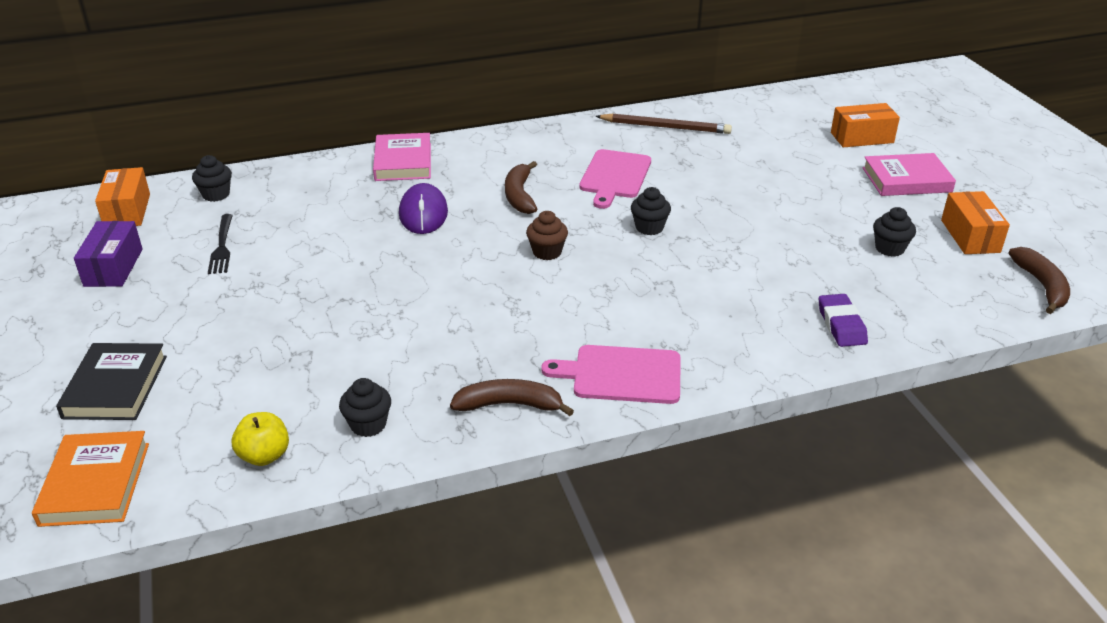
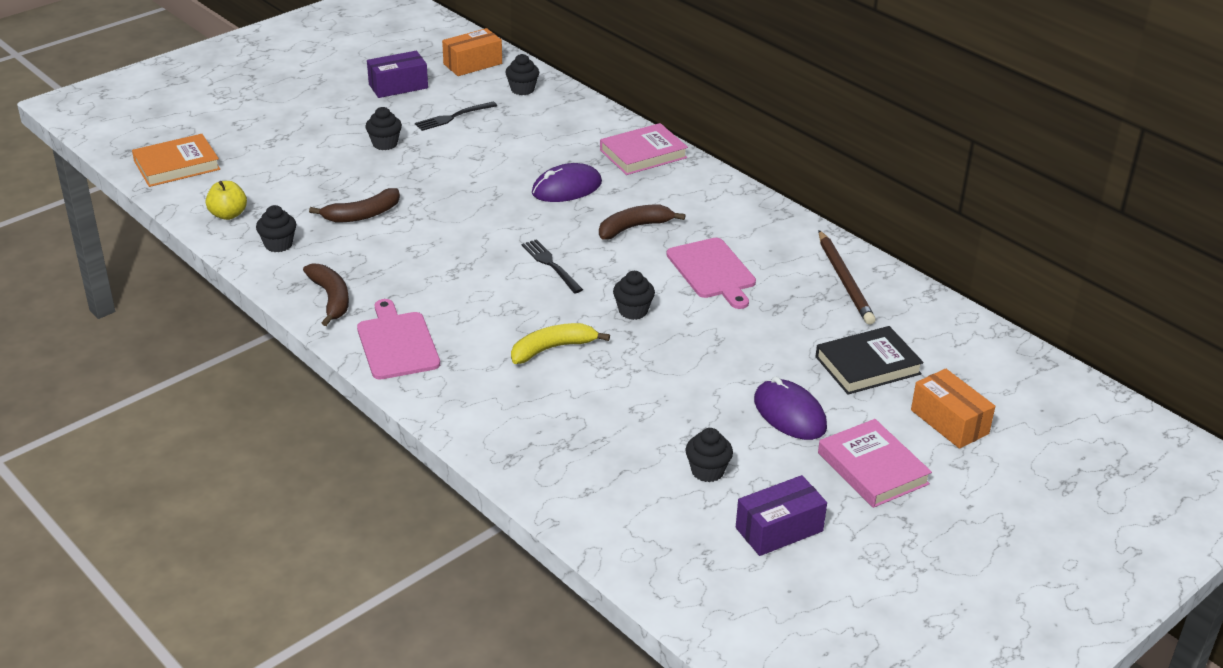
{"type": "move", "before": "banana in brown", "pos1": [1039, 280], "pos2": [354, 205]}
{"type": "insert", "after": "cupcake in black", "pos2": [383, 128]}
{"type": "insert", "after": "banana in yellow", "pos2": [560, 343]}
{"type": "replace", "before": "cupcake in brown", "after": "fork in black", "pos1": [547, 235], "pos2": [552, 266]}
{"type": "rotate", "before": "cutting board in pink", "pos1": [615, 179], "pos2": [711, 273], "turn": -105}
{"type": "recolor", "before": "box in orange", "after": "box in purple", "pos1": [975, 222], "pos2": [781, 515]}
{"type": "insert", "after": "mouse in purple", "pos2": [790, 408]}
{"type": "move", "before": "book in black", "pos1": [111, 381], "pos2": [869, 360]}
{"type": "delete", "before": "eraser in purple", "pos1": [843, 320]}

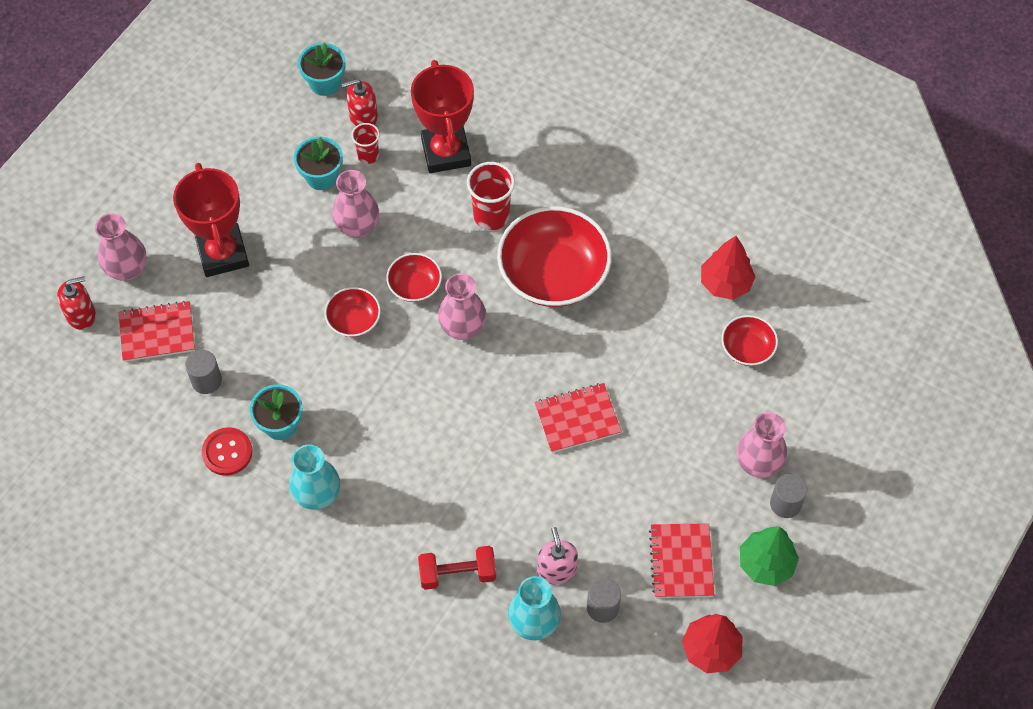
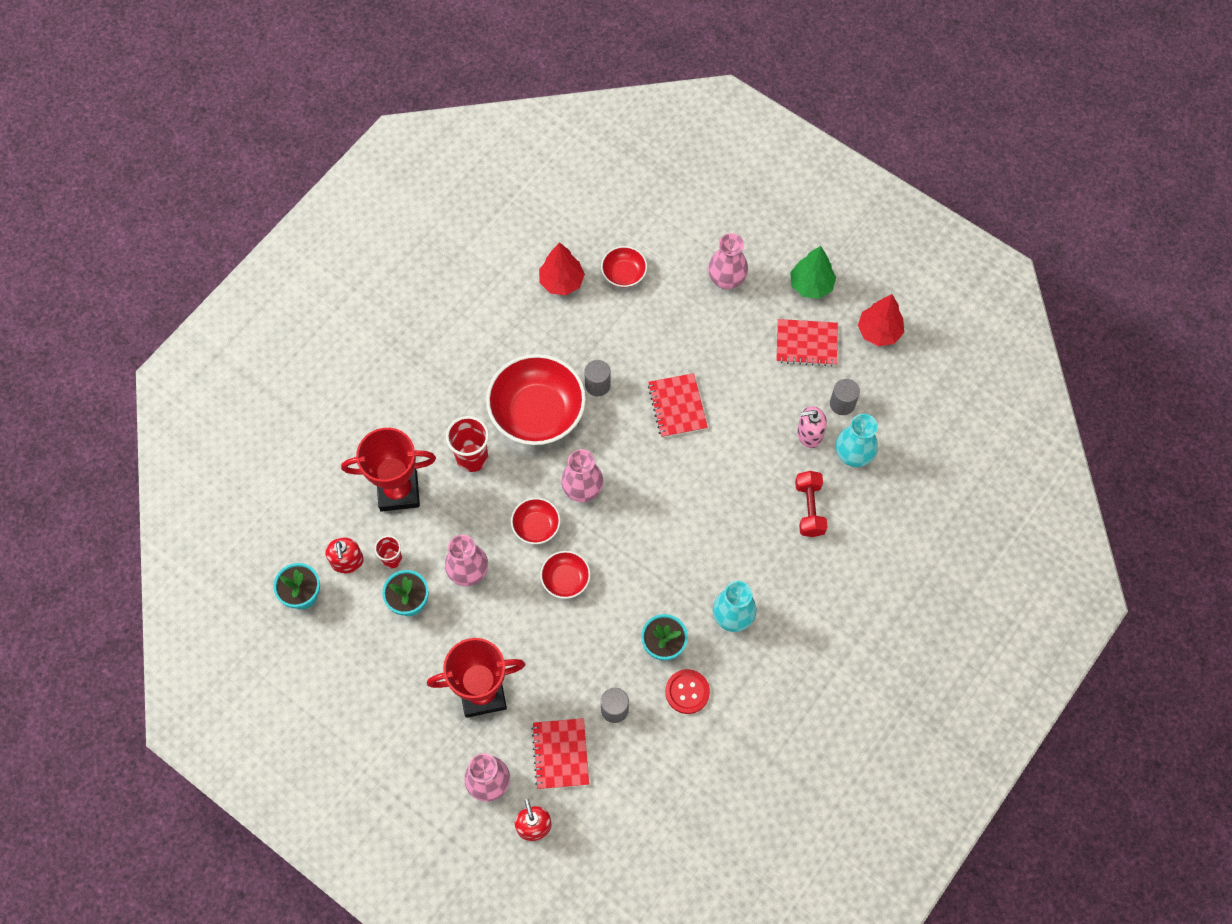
{"type": "move", "before": "cylinder in grey", "pos1": [788, 496], "pos2": [597, 378]}

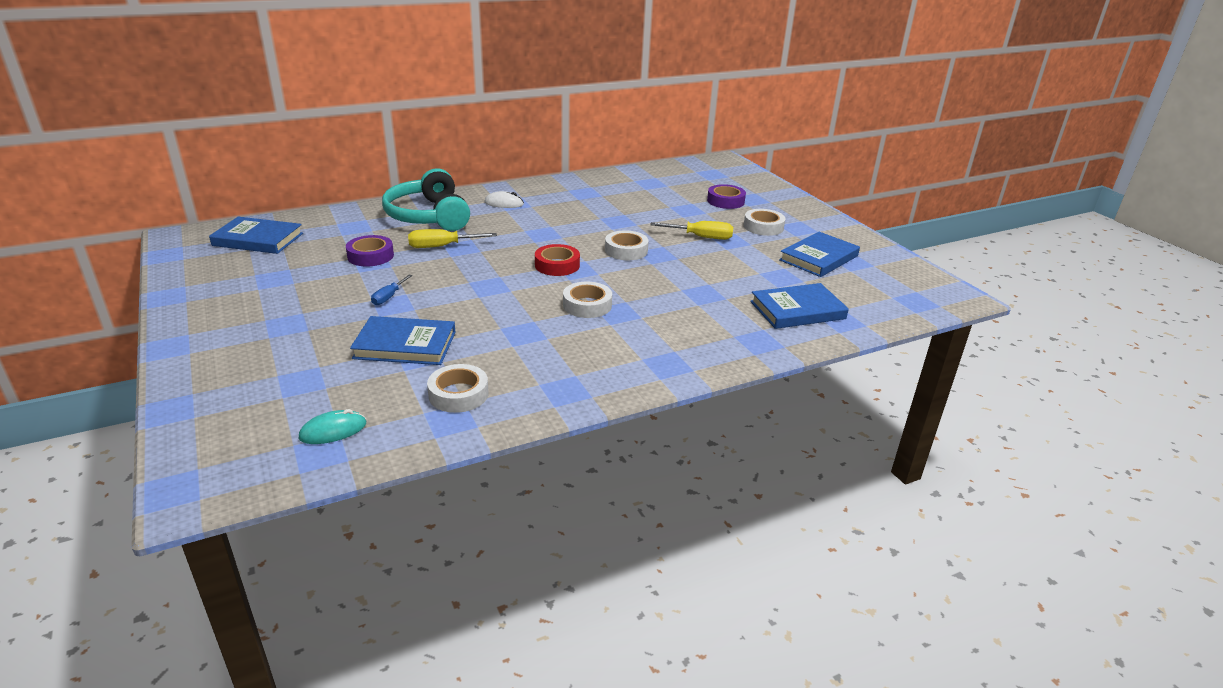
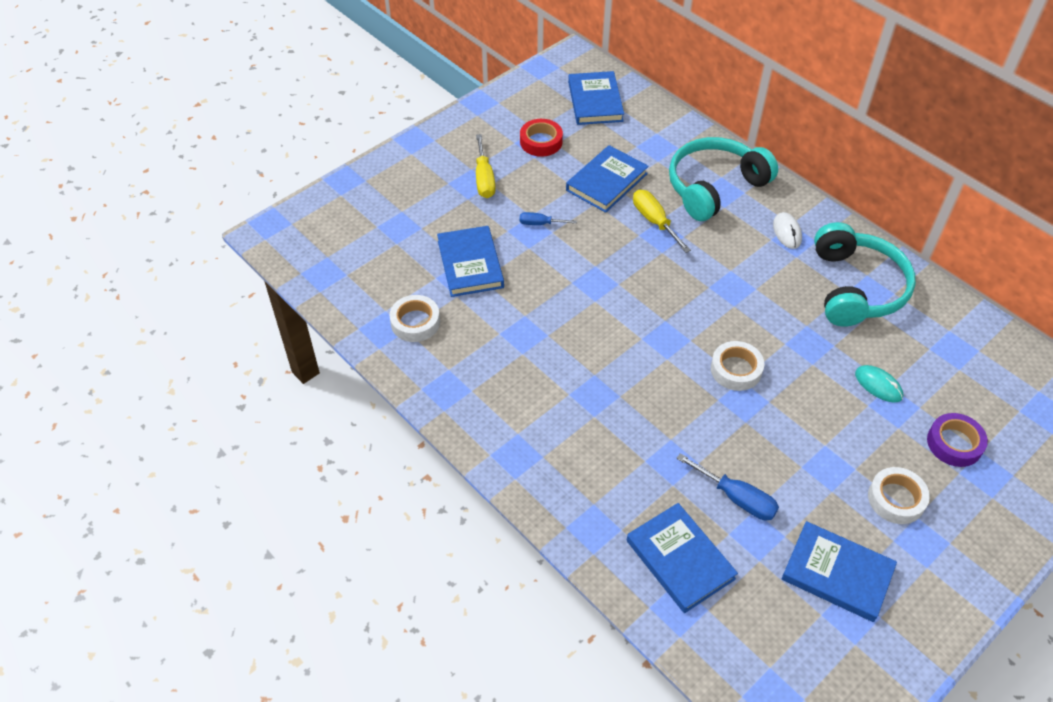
{"type": "move", "before": "screwdriver in yellow", "pos1": [691, 230], "pos2": [486, 166]}
{"type": "move", "before": "tape in red", "pos1": [557, 260], "pos2": [541, 138]}
{"type": "replace", "before": "tape in purple", "after": "book in blue", "pos1": [370, 251], "pos2": [607, 179]}
{"type": "insert", "after": "screwdriver in blue", "pos2": [727, 486]}
{"type": "insert", "after": "headphones in turquoise", "pos2": [865, 274]}
{"type": "move", "before": "mouse in turquoise", "pos1": [332, 426], "pos2": [879, 383]}
{"type": "delete", "before": "tape in white", "pos1": [587, 300]}

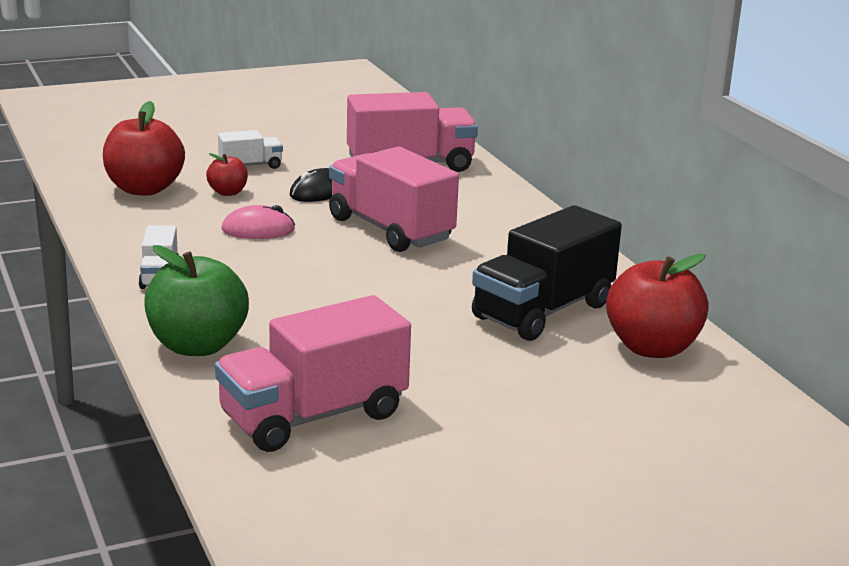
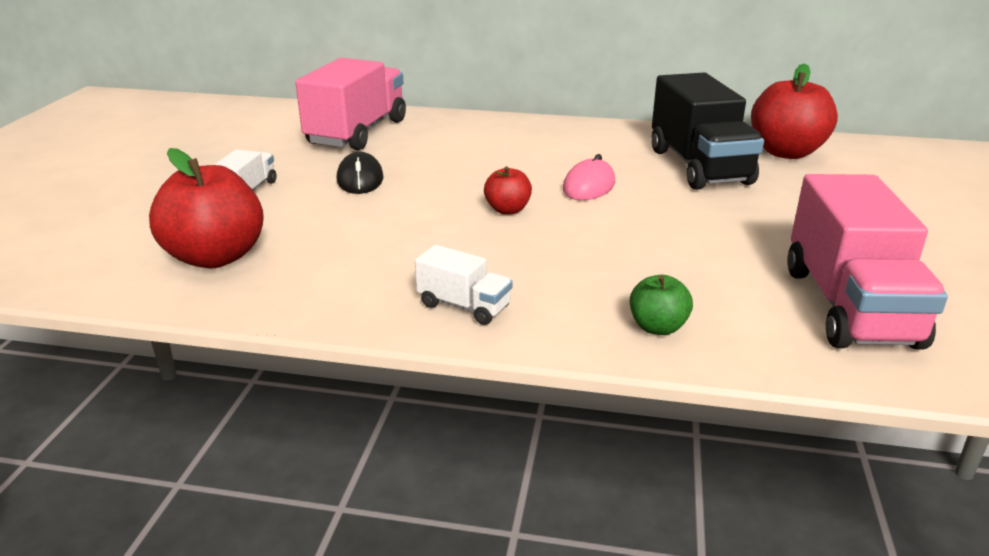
{"type": "move", "before": "apple in red", "pos1": [227, 174], "pos2": [508, 191]}
{"type": "move", "before": "mouse in pink", "pos1": [258, 222], "pos2": [589, 177]}
{"type": "resize", "before": "apple in green", "pos1": [196, 300], "pos2": [661, 305], "scale": 0.51}
{"type": "delete", "before": "truck in pink", "pos1": [394, 199]}

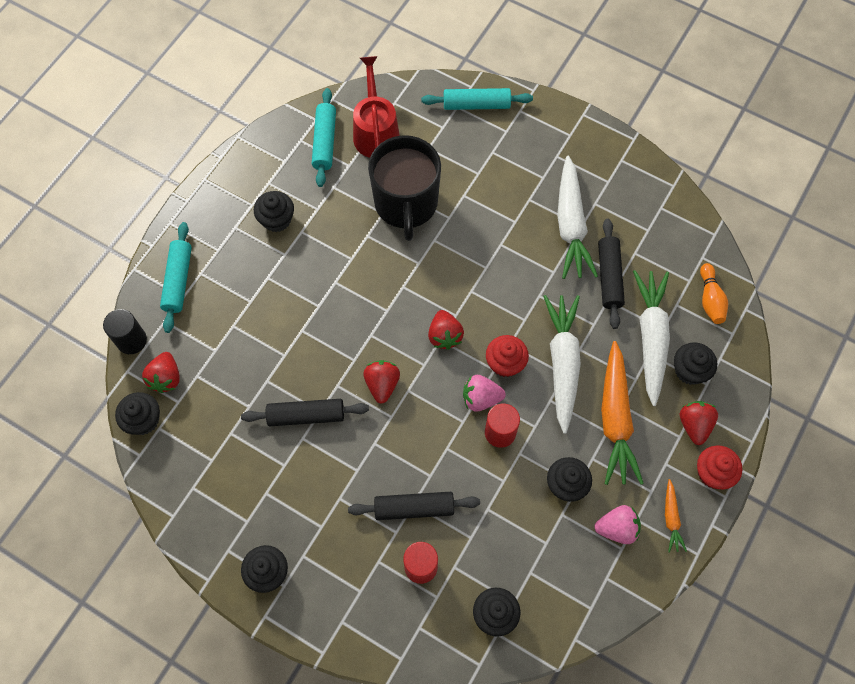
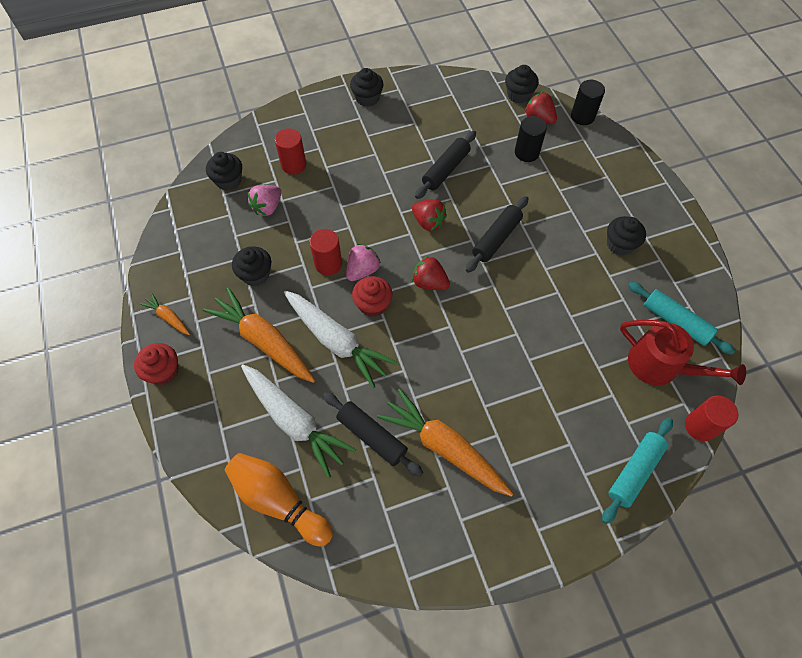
{"type": "resize", "before": "bowling pin in orange", "pos1": [714, 293], "pos2": [278, 500], "scale": 1.67}
{"type": "move", "before": "strawberry in pink", "pos1": [617, 524], "pos2": [264, 200]}
{"type": "recolor", "before": "carrot in white", "after": "carrot in orange", "pos1": [577, 217], "pos2": [445, 443]}
{"type": "move", "before": "rolling pin in black", "pos1": [414, 506], "pos2": [497, 234]}
{"type": "insert", "after": "cylinder in black", "pos2": [531, 139]}
{"type": "insert", "after": "cylinder in red", "pos2": [711, 418]}
{"type": "delete", "before": "rolling pin in turquoise", "pos1": [176, 277]}
{"type": "delete", "before": "mug in black", "pos1": [404, 188]}
{"type": "delete", "before": "cupcake in black", "pos1": [695, 363]}
{"type": "delete", "before": "strawberry in red", "pos1": [699, 423]}

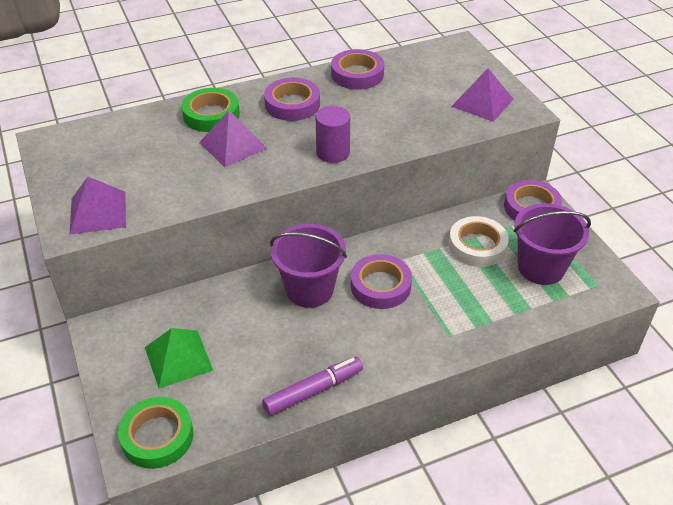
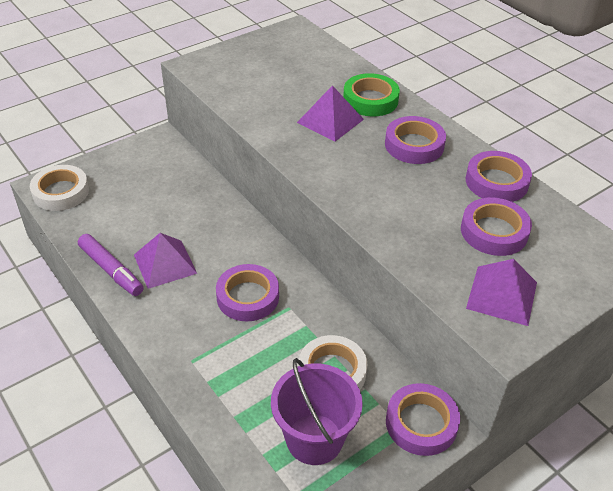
{"type": "recolor", "before": "tape in green", "after": "tape in white", "pos1": [155, 433], "pos2": [59, 188]}
{"type": "move", "before": "pyramid in purple", "pos1": [98, 205], "pos2": [165, 261]}
{"type": "insert", "after": "tape in purple", "pos2": [496, 226]}
{"type": "delete", "before": "pyramid in green", "pos1": [179, 358]}
{"type": "delete", "before": "bucket in purple", "pos1": [308, 266]}
{"type": "delete", "before": "cylinder in purple", "pos1": [333, 134]}

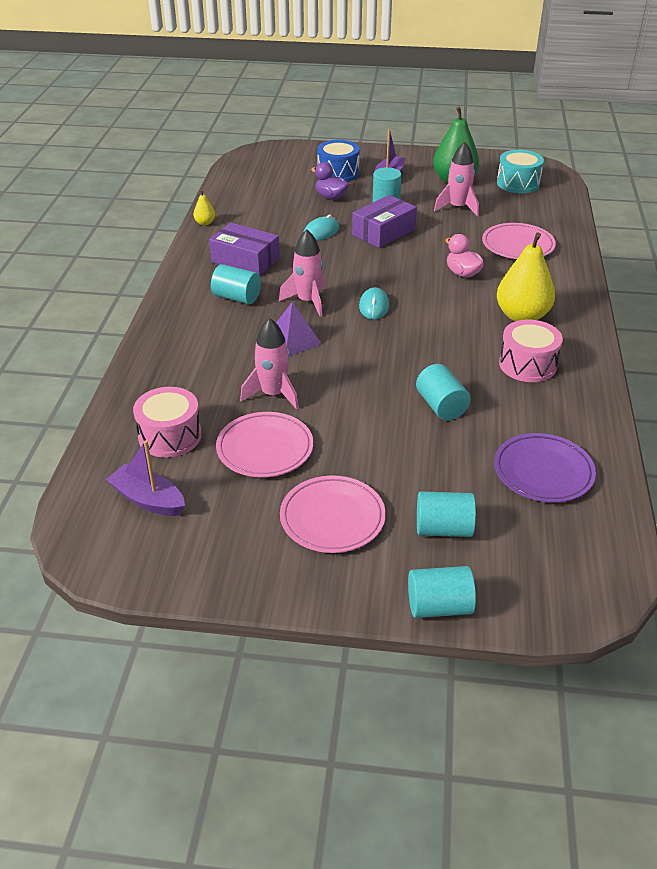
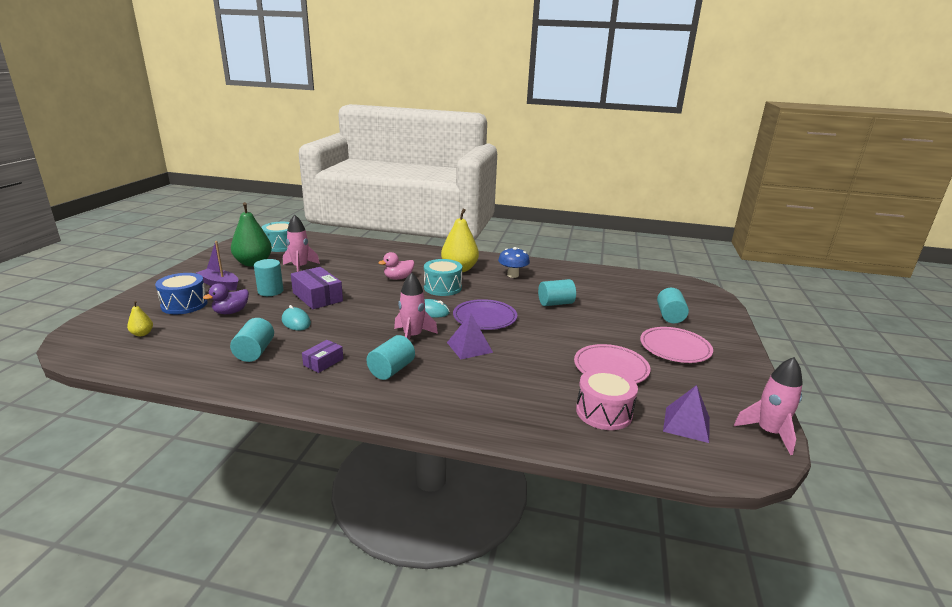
{"type": "move", "before": "pear in yellow", "pos1": [204, 207], "pos2": [140, 318]}
{"type": "move", "before": "cylinder in turquoise", "pos1": [442, 592], "pos2": [252, 340]}
{"type": "resize", "before": "box in purple", "pos1": [244, 249], "pos2": [322, 356], "scale": 0.56}
{"type": "insert", "after": "drum in turquoise", "pos2": [443, 277]}
{"type": "move", "before": "plate in purple", "pos1": [545, 468], "pos2": [485, 314]}
{"type": "replace", "before": "drum in pink", "after": "mushroom in blue", "pos1": [531, 350], "pos2": [514, 262]}
{"type": "replace", "before": "boat in purple", "after": "pyramid in purple", "pos1": [145, 478], "pos2": [686, 414]}
{"type": "move", "before": "rocket in pink", "pos1": [269, 364], "pos2": [768, 406]}
{"type": "delete", "before": "plate in pink", "pos1": [519, 241]}

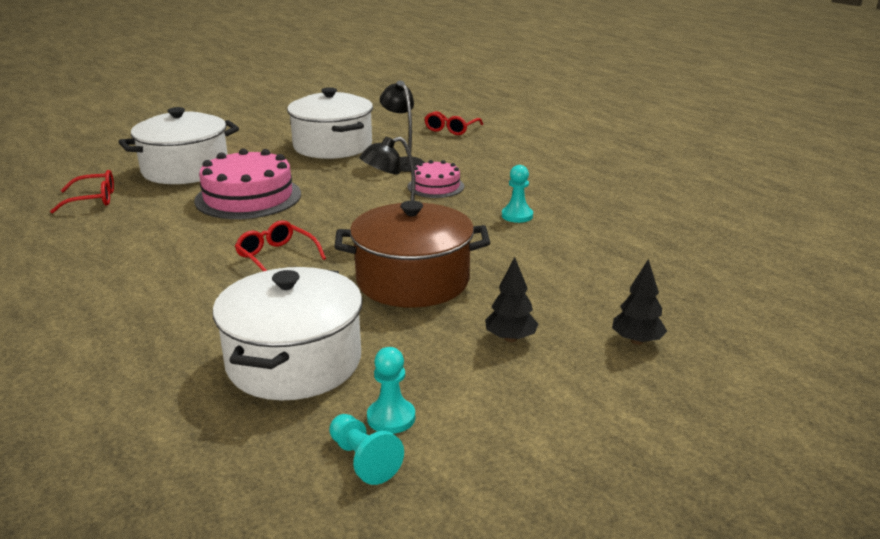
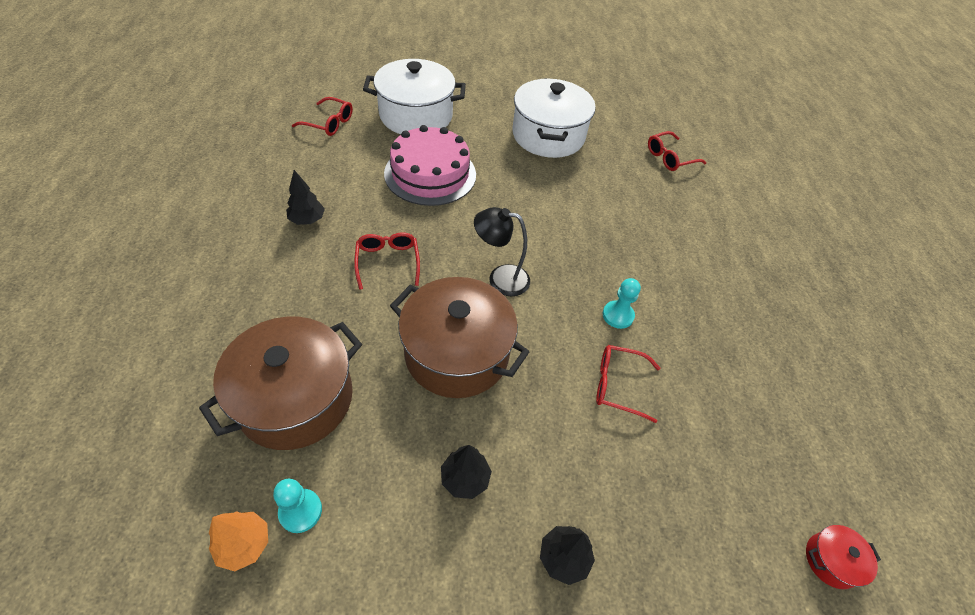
{"type": "recolor", "before": "pot in white", "after": "pot in brown", "pos1": [288, 333], "pos2": [280, 383]}
{"type": "replace", "before": "pawn in turquoise", "after": "tree in orange", "pos1": [366, 449], "pos2": [238, 541]}
{"type": "insert", "after": "tree in black", "pos2": [305, 197]}
{"type": "insert", "after": "glasses in red", "pos2": [628, 384]}
{"type": "insert", "after": "pot in red", "pos2": [843, 557]}
{"type": "delete", "before": "lamp in black", "pos1": [402, 126]}
{"type": "delete", "before": "cake in pink", "pos1": [435, 179]}

